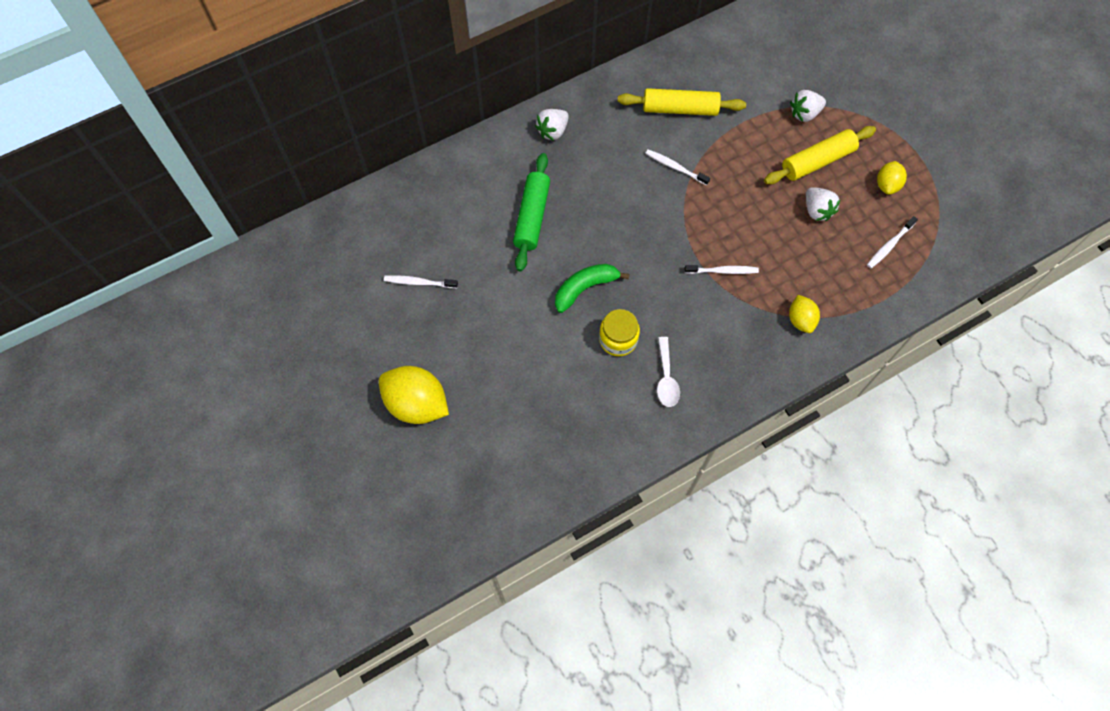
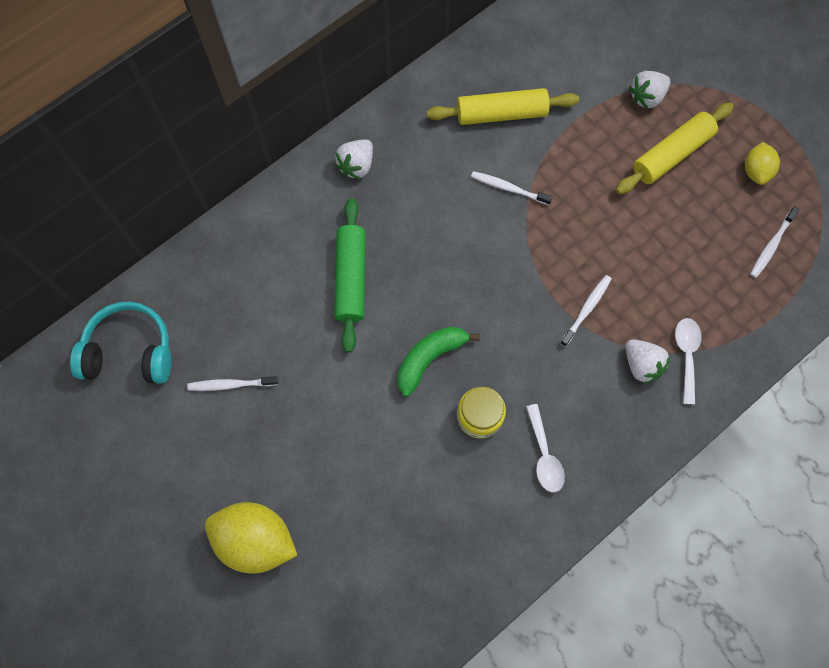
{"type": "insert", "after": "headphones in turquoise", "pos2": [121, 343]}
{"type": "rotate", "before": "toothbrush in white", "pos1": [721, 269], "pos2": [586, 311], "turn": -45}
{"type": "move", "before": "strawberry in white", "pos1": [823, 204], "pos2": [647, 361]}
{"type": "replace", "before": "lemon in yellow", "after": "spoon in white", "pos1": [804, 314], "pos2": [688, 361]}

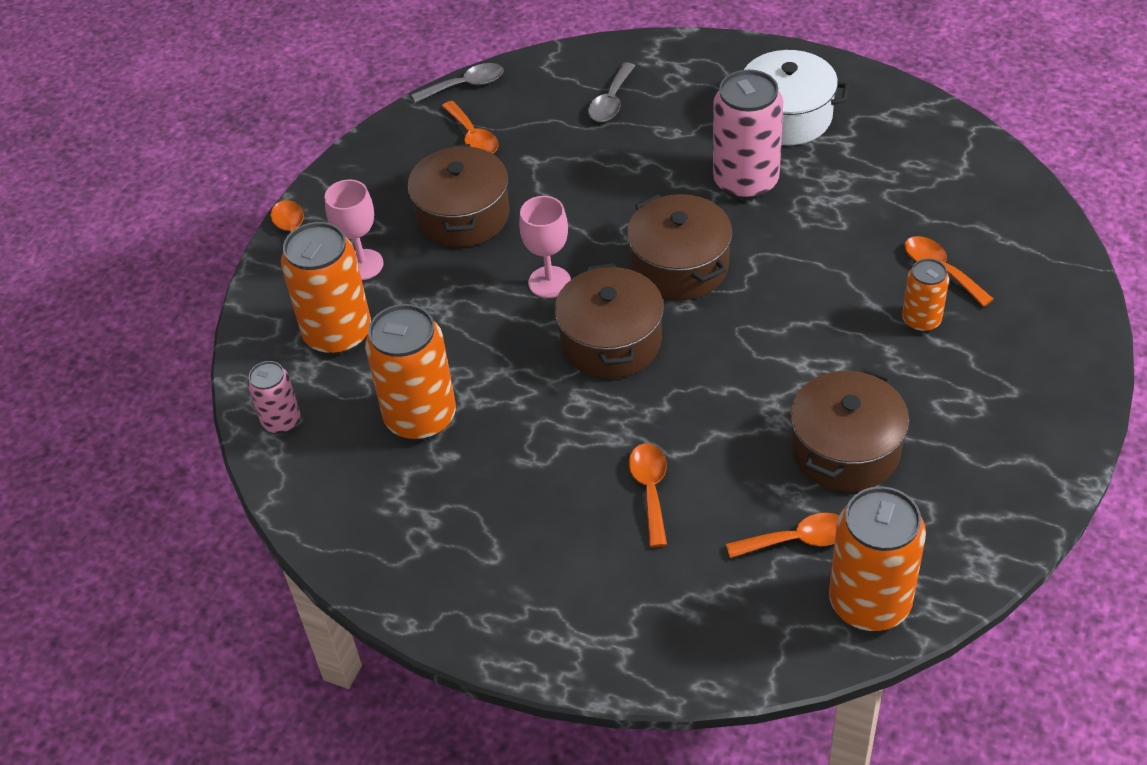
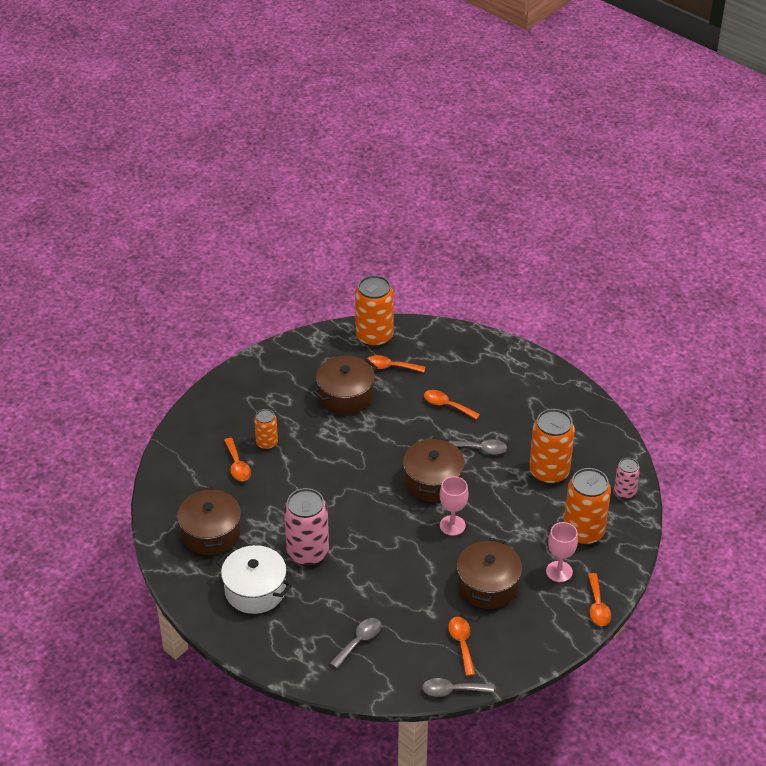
{"type": "move", "before": "pot in brown", "pos1": [679, 247], "pos2": [209, 521]}
{"type": "rotate", "before": "spoon in orange", "pos1": [648, 495], "pos2": [452, 405], "turn": 105}
{"type": "insert", "after": "spoon in grey", "pos2": [478, 447]}

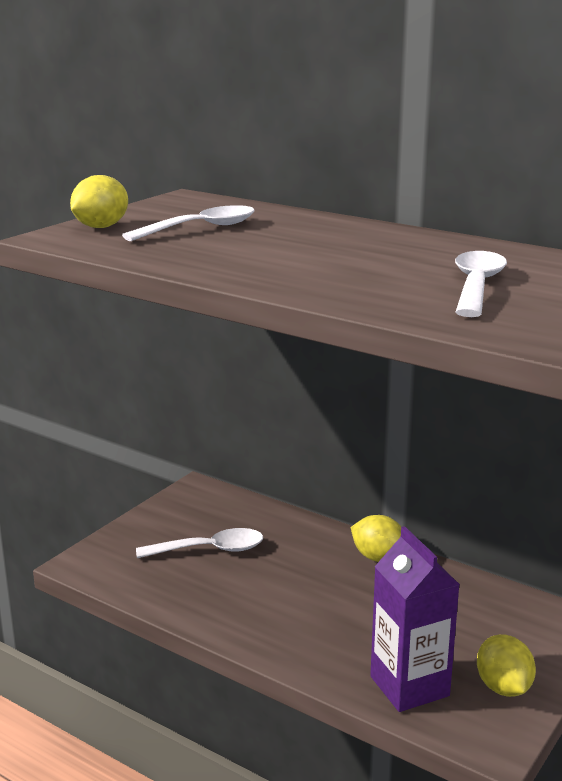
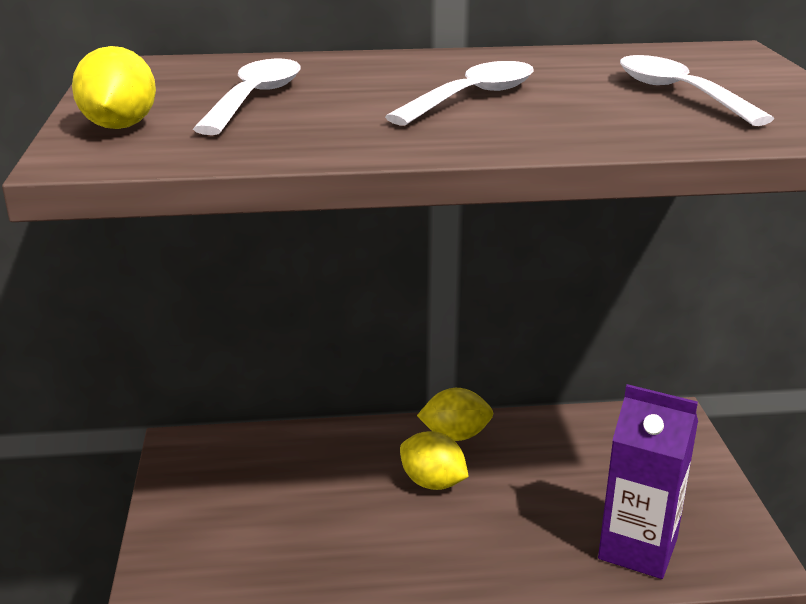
{"type": "move", "before": "spoon in white", "pos1": [199, 543], "pos2": [459, 93]}
{"type": "move", "before": "lemon in yellow", "pos1": [506, 666], "pos2": [434, 460]}

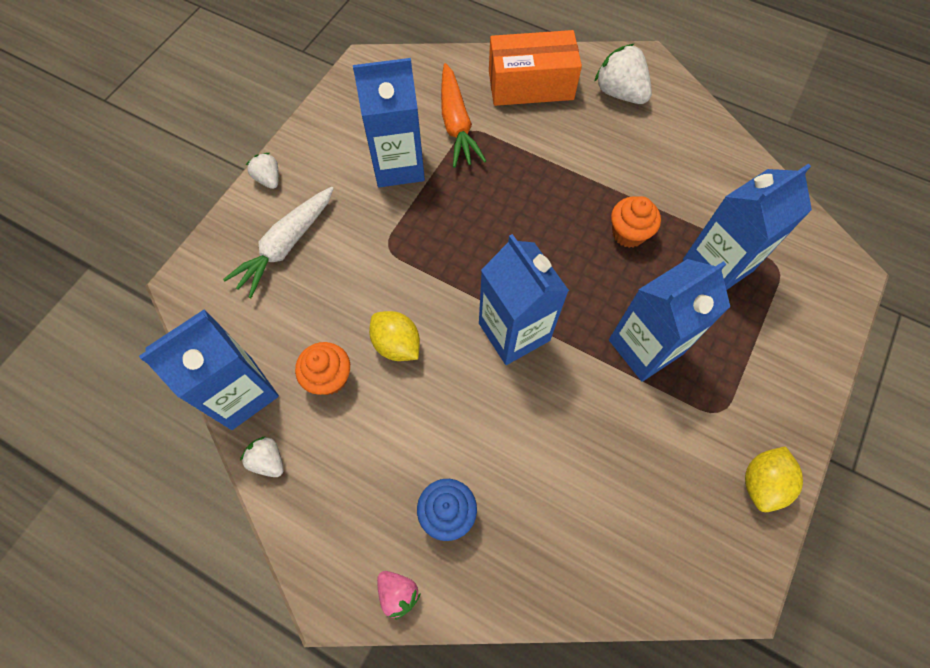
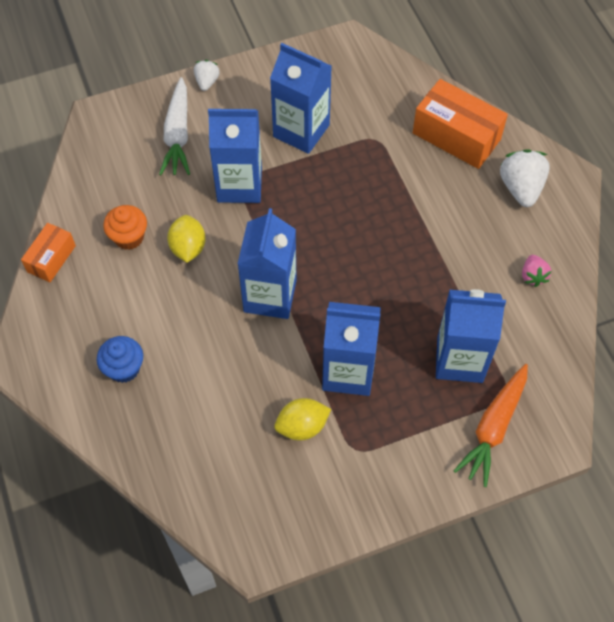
{"type": "replace", "before": "strawberry in white", "after": "box in orange", "pos1": [262, 457], "pos2": [48, 252]}
{"type": "rotate", "before": "carrot in white", "pos1": [278, 242], "pos2": [174, 126], "turn": -75}
{"type": "move", "before": "carton in blue", "pos1": [209, 369], "pos2": [235, 156]}
{"type": "move", "before": "lemon in yellow", "pos1": [774, 479], "pos2": [302, 419]}
{"type": "move", "before": "carrot in orange", "pos1": [463, 115], "pos2": [491, 425]}
{"type": "move", "before": "strawberry in pink", "pos1": [399, 595], "pos2": [536, 271]}
{"type": "delete", "before": "cupcake in orange", "pos1": [636, 222]}

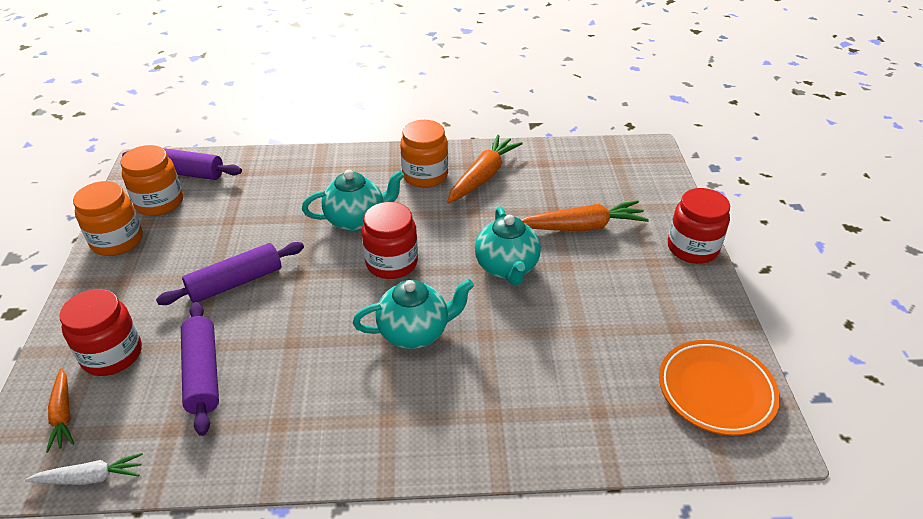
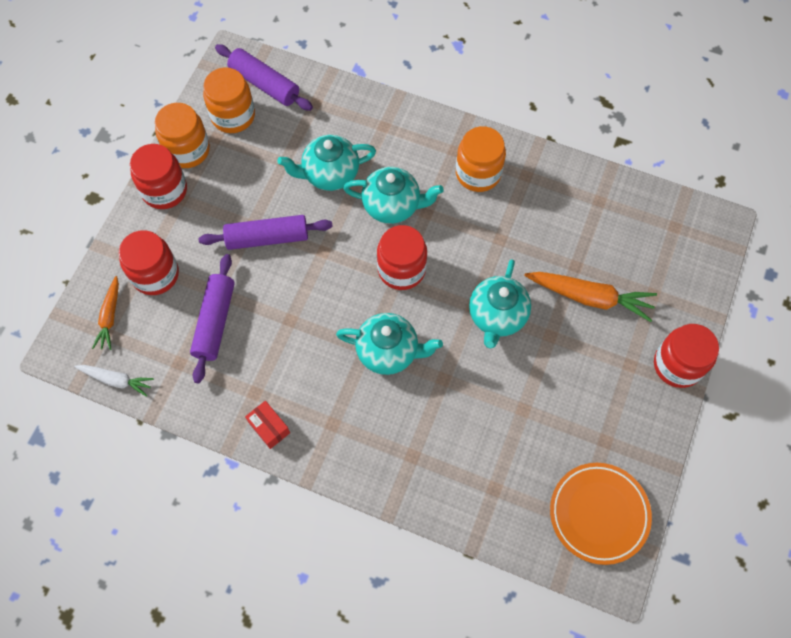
{"type": "insert", "after": "jar in red", "pos2": [158, 176]}
{"type": "insert", "after": "box in red", "pos2": [267, 425]}
{"type": "insert", "after": "teapot in turquoise", "pos2": [326, 163]}
{"type": "delete", "before": "carrot in orange", "pos1": [485, 169]}

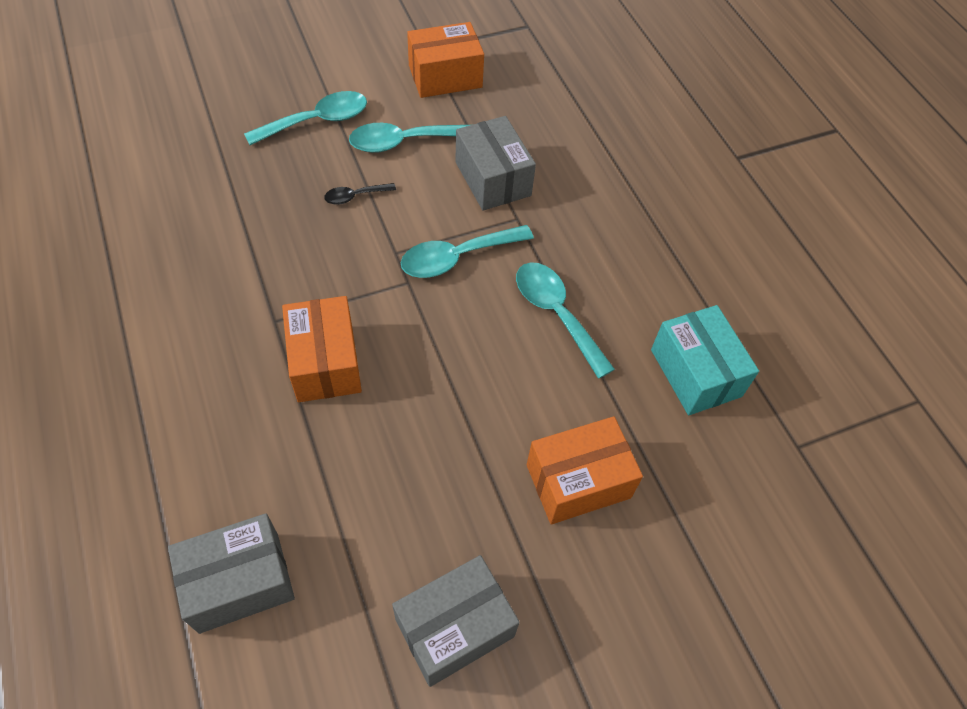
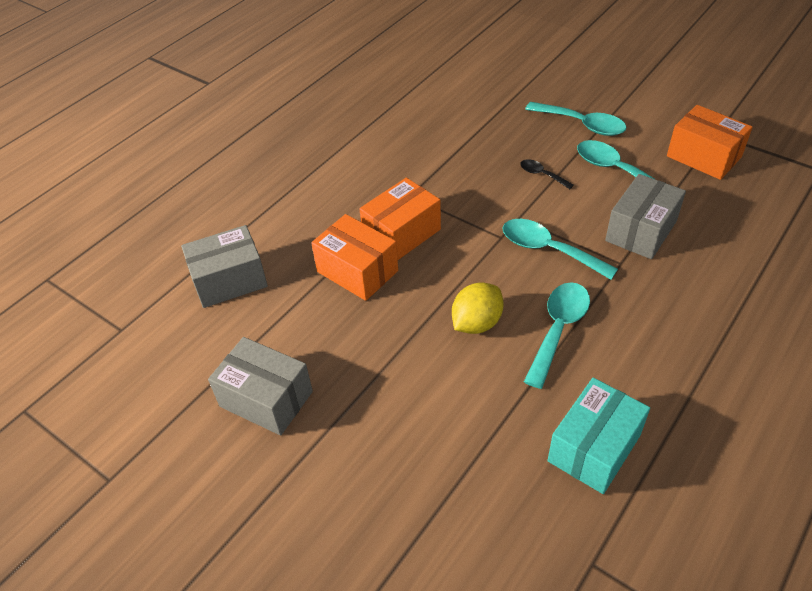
{"type": "rotate", "before": "box in grey", "pos1": [231, 573], "pos2": [224, 266], "turn": -60}
{"type": "move", "before": "box in orange", "pos1": [585, 470], "pos2": [354, 257]}
{"type": "insert", "after": "lemon in yellow", "pos2": [478, 308]}

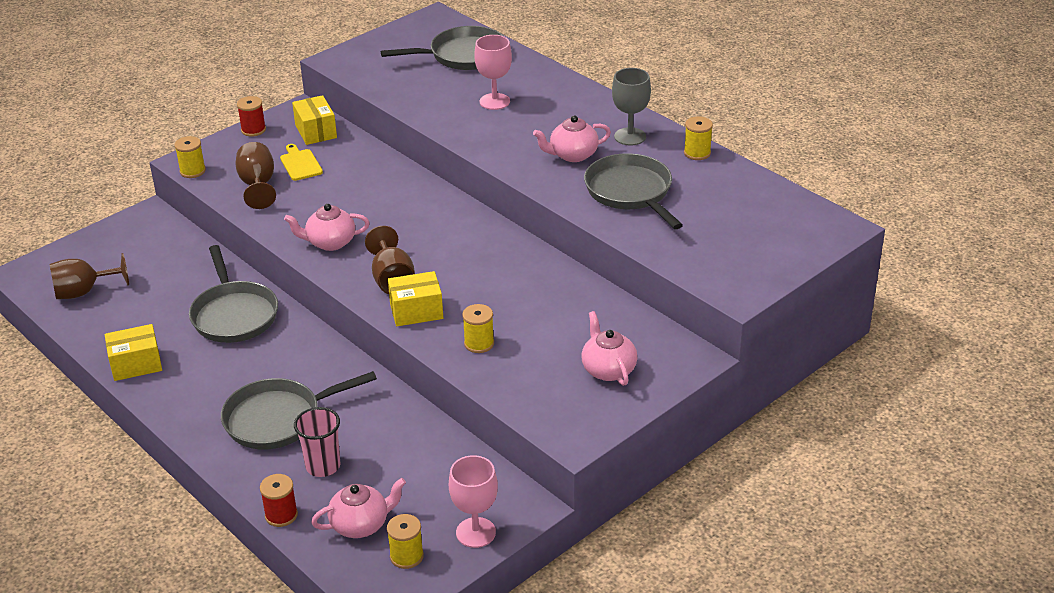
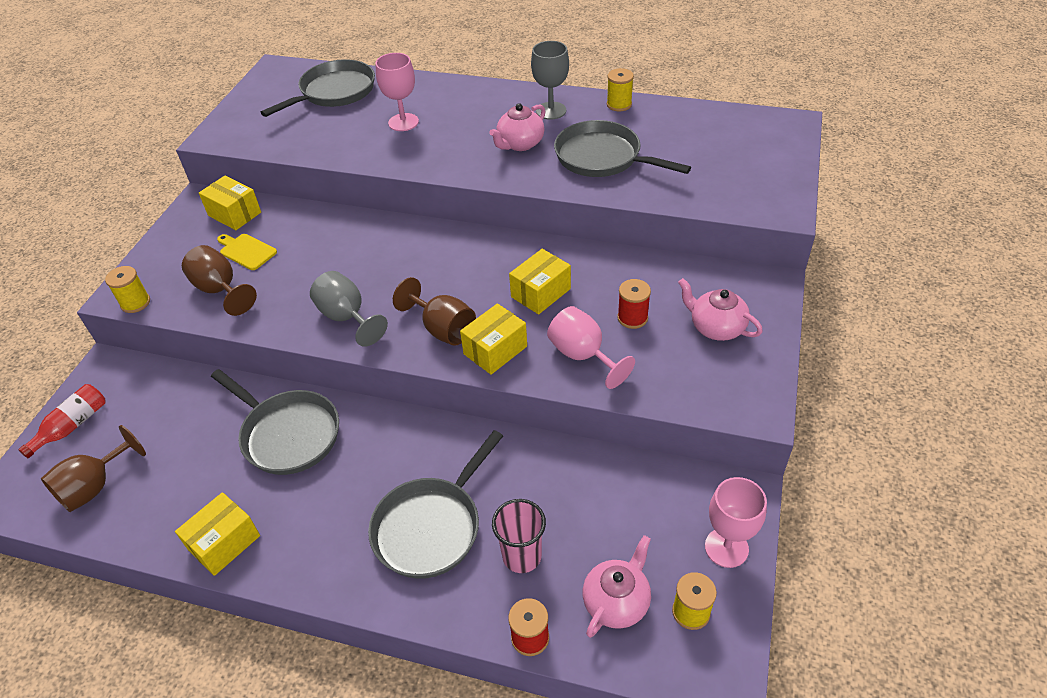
{"type": "insert", "after": "bottle in red", "pos2": [61, 421]}
{"type": "replace", "before": "teapot in pink", "after": "goblet in grey", "pos1": [327, 227], "pos2": [349, 309]}
{"type": "insert", "after": "box in yellow", "pos2": [540, 282]}
{"type": "replace", "before": "spool in yellow", "after": "goblet in pink", "pos1": [478, 328], "pos2": [591, 347]}
{"type": "move", "before": "spool in red", "pos1": [251, 116], "pos2": [634, 304]}

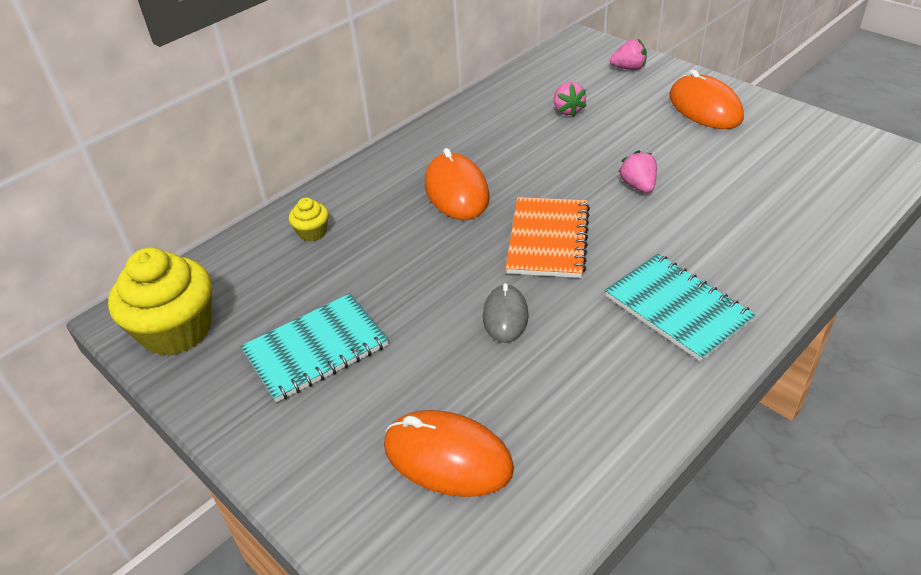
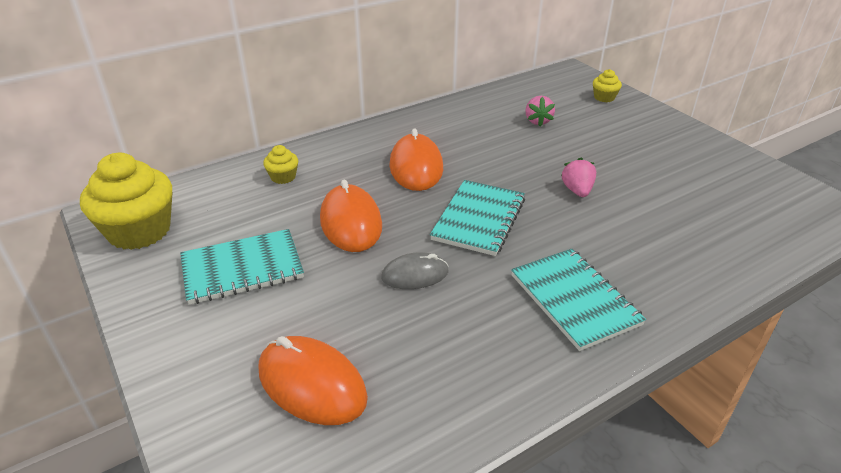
{"type": "move", "before": "mouse in orange", "pos1": [706, 99], "pos2": [351, 216]}
{"type": "rotate", "before": "mouse in grey", "pos1": [506, 313], "pos2": [415, 270], "turn": 60}
{"type": "recolor", "before": "notebook in orange", "after": "notebook in turquoise", "pos1": [548, 237], "pos2": [477, 218]}
{"type": "replace", "before": "strawberry in pink", "after": "cupcake in yellow", "pos1": [628, 54], "pos2": [607, 85]}

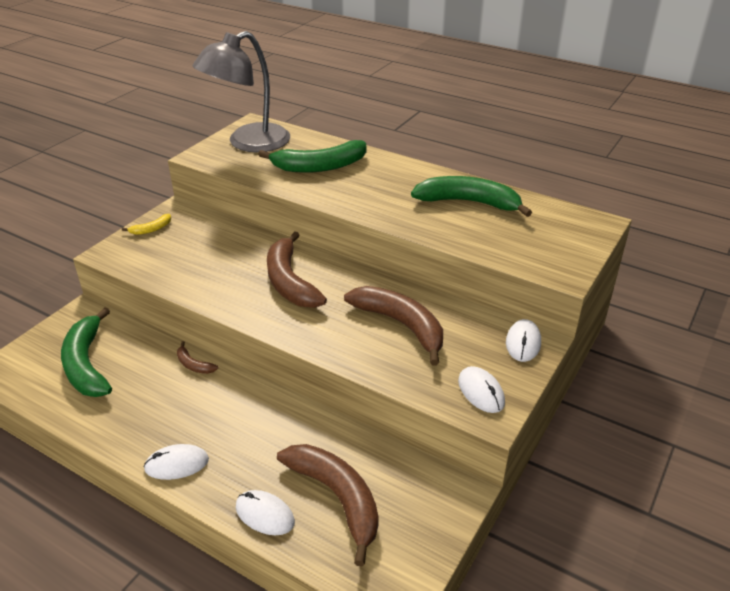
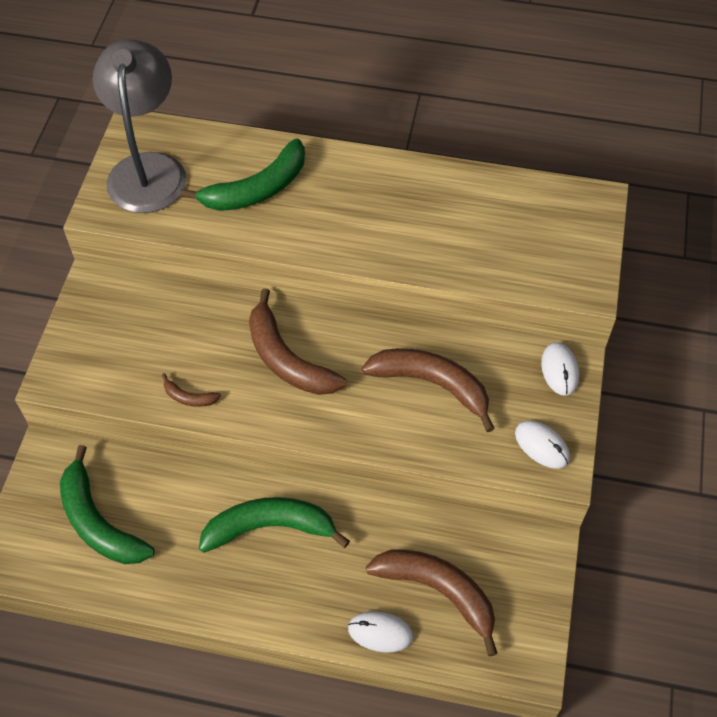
{"type": "rotate", "before": "lamp in grey", "pos1": [241, 91], "pos2": [139, 126], "turn": 150}
{"type": "move", "before": "banana in brown", "pos1": [197, 357], "pos2": [191, 390]}
{"type": "move", "before": "banana in green", "pos1": [471, 196], "pos2": [274, 525]}
{"type": "delete", "before": "banana in yellow", "pos1": [146, 224]}
{"type": "delete", "before": "mouse in white", "pos1": [176, 462]}

